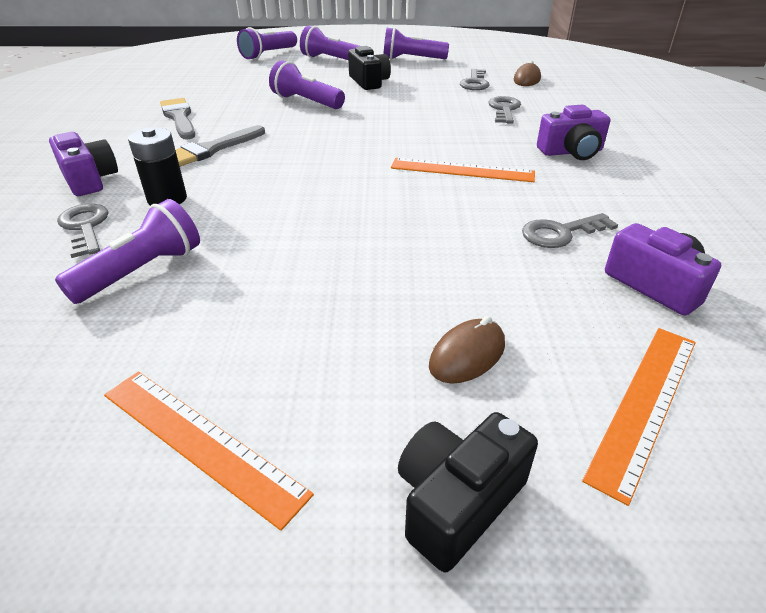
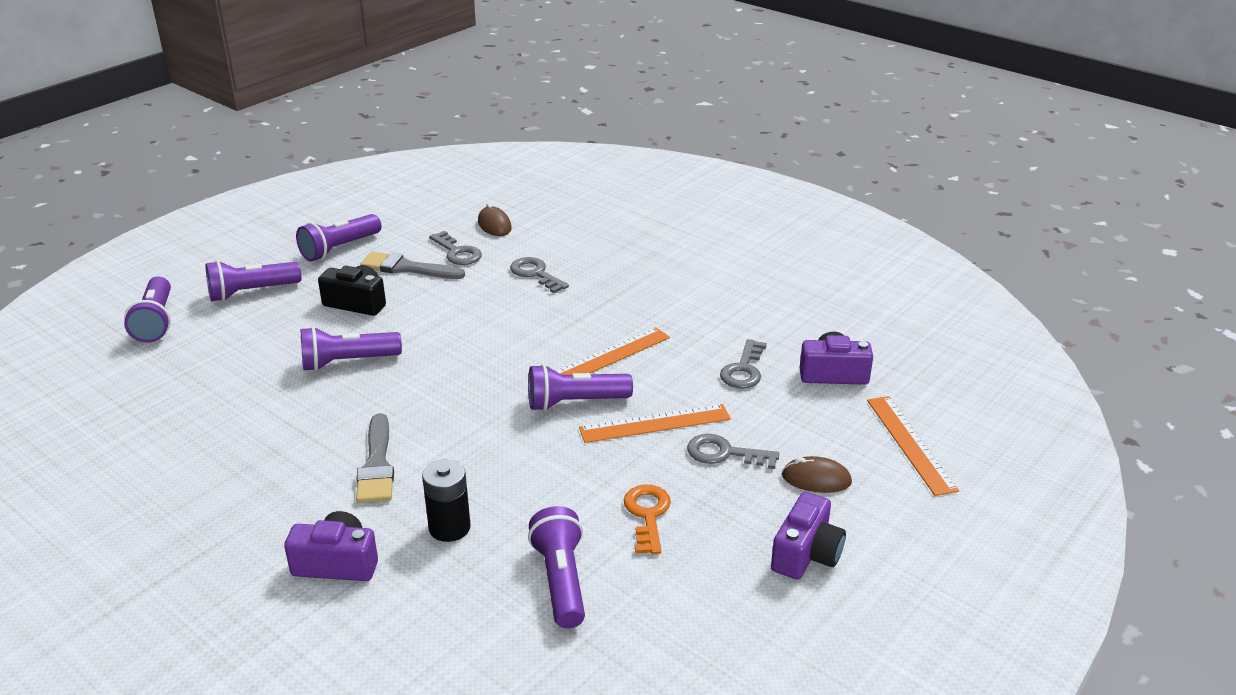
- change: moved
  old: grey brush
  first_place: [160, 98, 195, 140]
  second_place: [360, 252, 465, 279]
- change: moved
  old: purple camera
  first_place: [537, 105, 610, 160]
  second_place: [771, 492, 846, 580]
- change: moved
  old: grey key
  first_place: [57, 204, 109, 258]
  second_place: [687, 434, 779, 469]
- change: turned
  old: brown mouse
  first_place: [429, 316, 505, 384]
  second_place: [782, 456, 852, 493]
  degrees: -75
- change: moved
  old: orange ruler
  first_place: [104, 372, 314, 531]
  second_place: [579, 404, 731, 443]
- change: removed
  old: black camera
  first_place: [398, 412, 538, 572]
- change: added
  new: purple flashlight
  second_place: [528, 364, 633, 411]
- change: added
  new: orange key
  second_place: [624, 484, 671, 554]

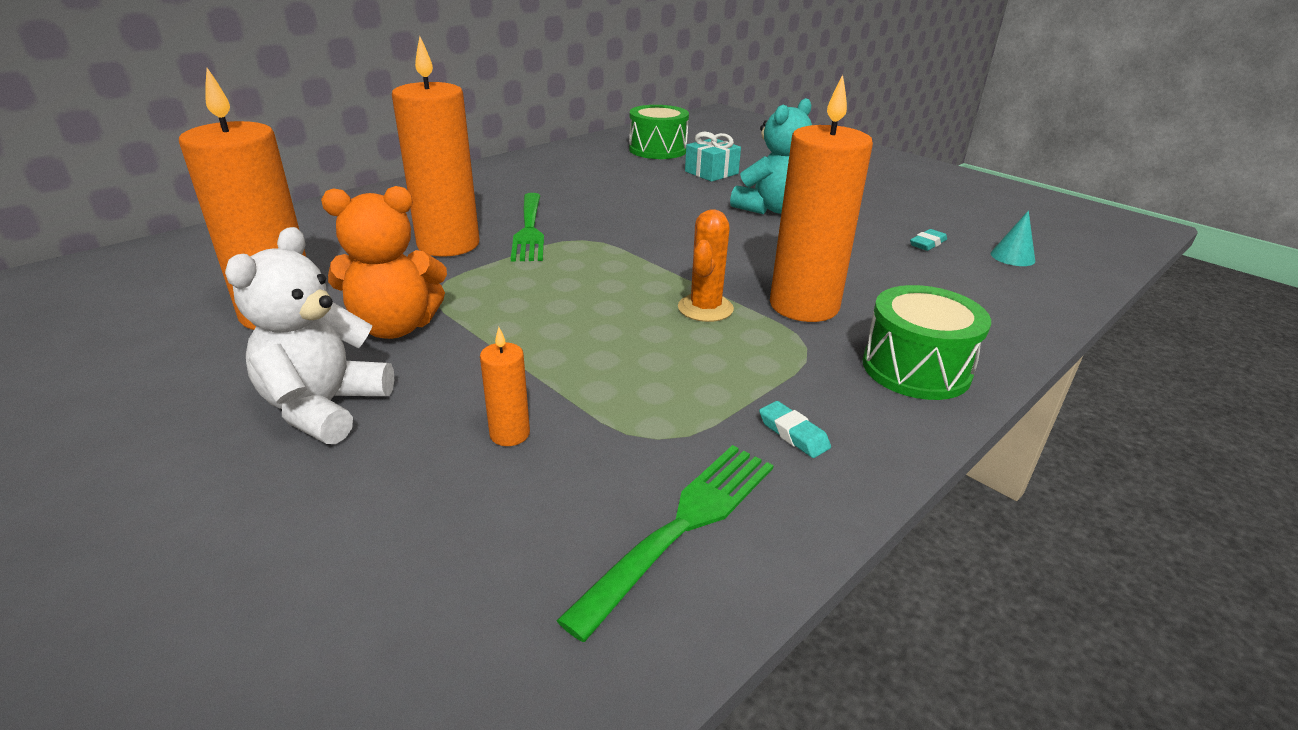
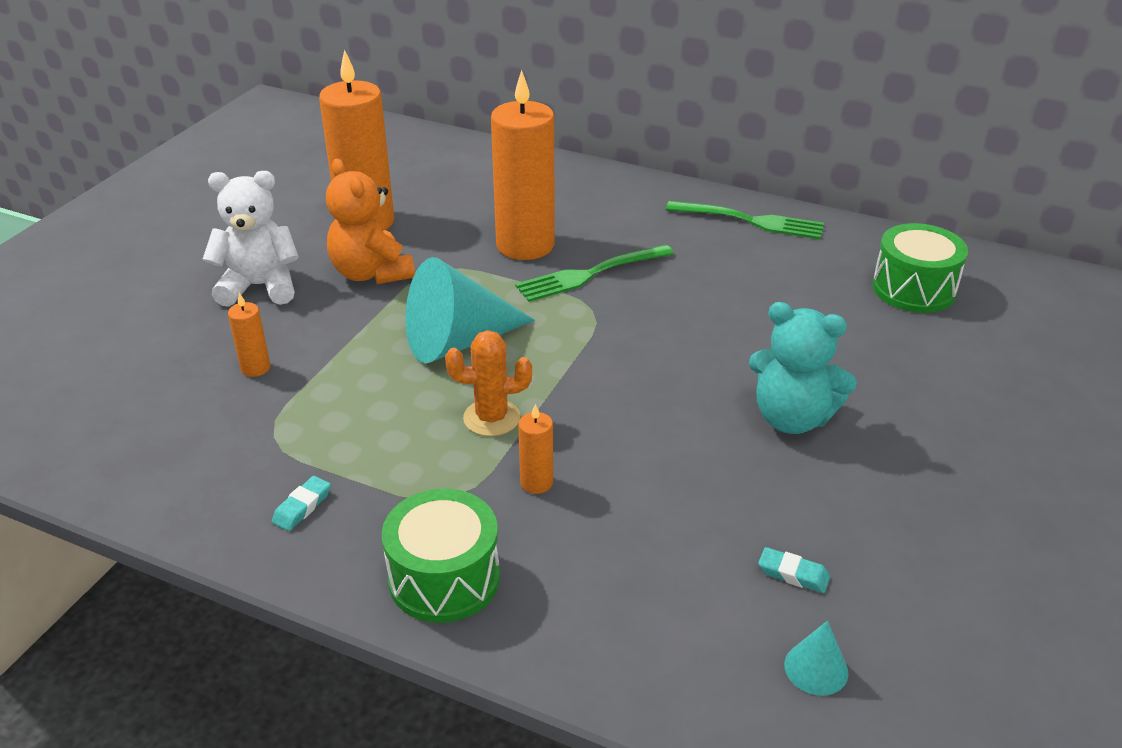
- change: resized
  old: orange candle
  first_place: [770, 75, 873, 322]
  second_place: [518, 404, 553, 494]
  factor: 0.43
- change: removed
  old: turquoise gift
  first_place: [685, 132, 741, 182]
- change: moved
  old: green fork
  first_place: [556, 445, 774, 642]
  second_place: [666, 201, 824, 239]
- change: added
  new: turquoise cone
  second_place: [406, 257, 535, 363]

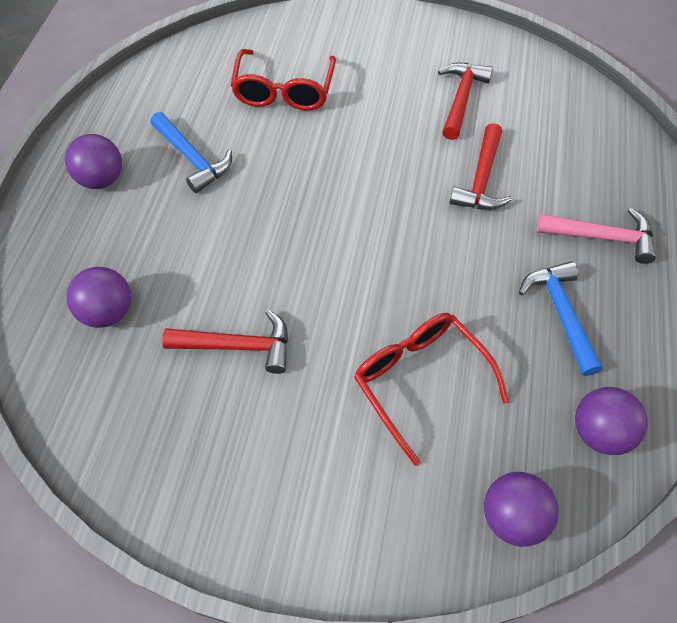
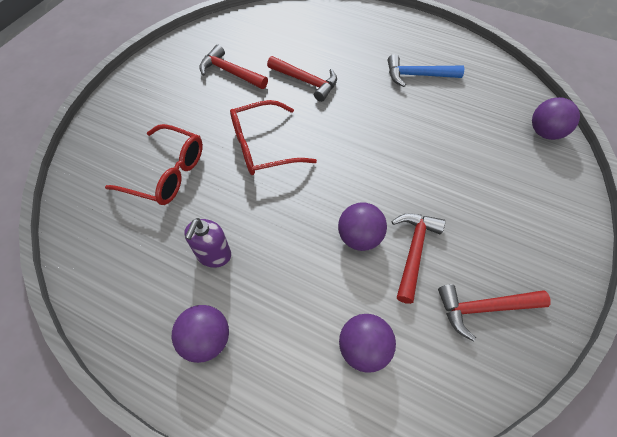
- change: replaced
  old: blue hammer
  new: purple soap dispenser
  first_place: [151, 112, 232, 193]
  second_place: [184, 218, 231, 268]
- change: removed
  old: pink hammer
  first_place: [537, 208, 656, 264]
- change: moved
  old: red glasses
  first_place: [354, 313, 509, 466]
  second_place: [230, 100, 317, 175]
- change: moved
  old: purple ball
  first_place: [575, 387, 648, 455]
  second_place: [338, 203, 387, 251]
- change: added
  new: red hammer
  second_place: [438, 285, 551, 341]

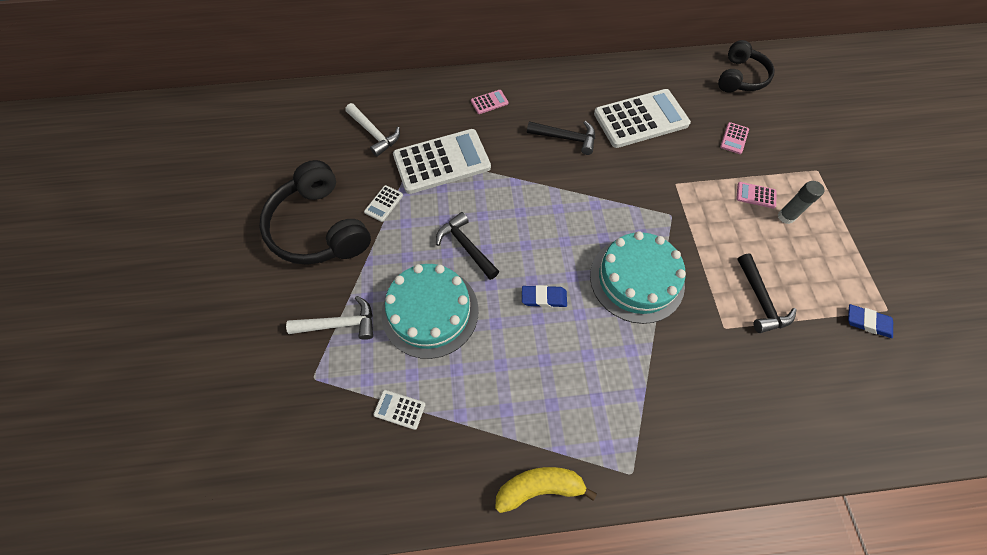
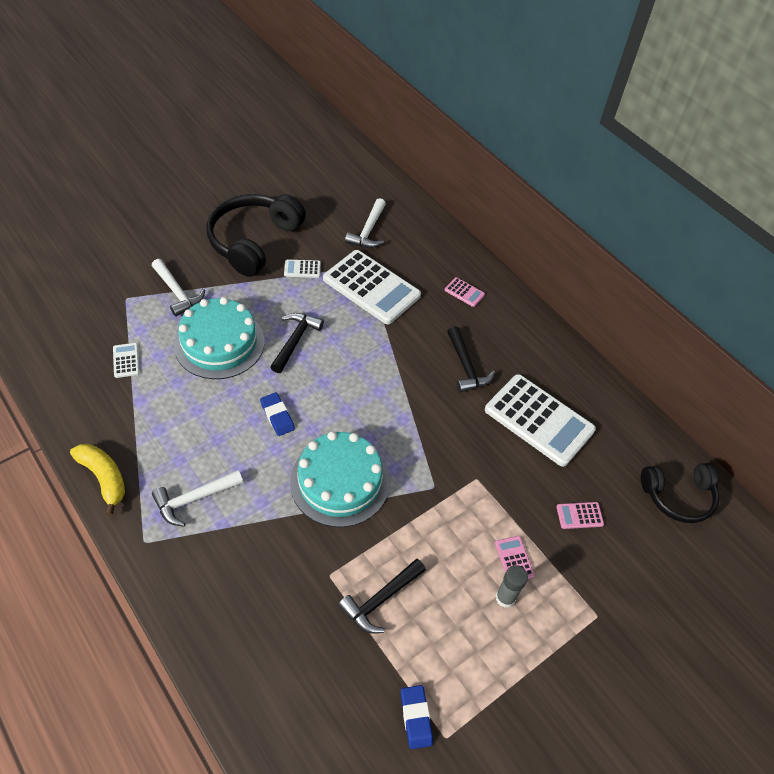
- change: added
  new: white hammer
  second_place: [152, 470, 243, 527]

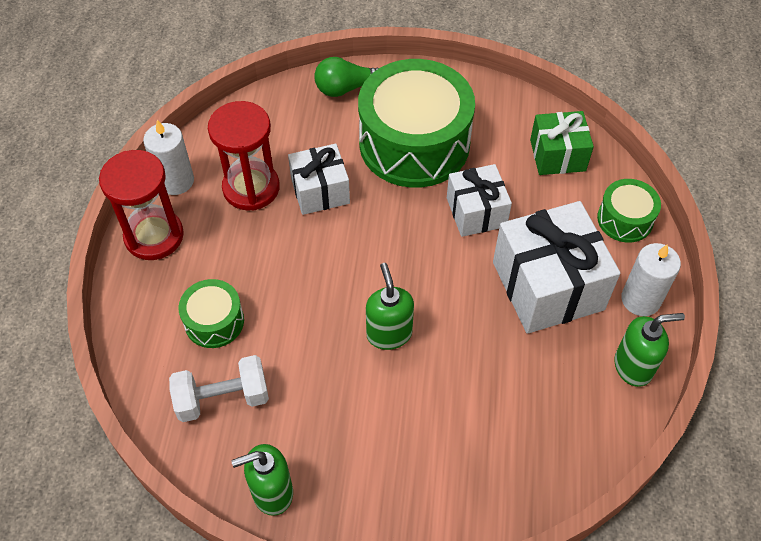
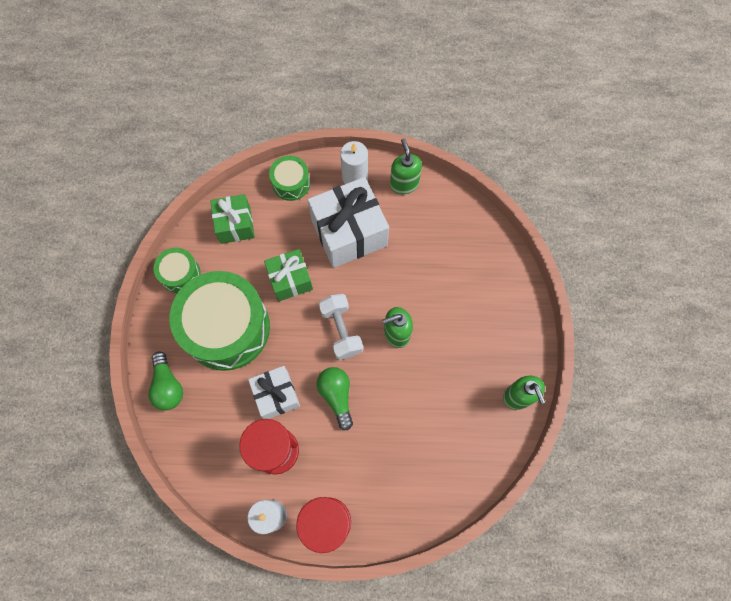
- change: recoloured
  old: white gift
  new: green gift
  first_place: [447, 164, 512, 237]
  second_place: [264, 249, 313, 301]
- change: moved
  old: green drum
  first_place: [178, 279, 244, 348]
  second_place: [154, 248, 200, 293]
- change: moved
  old: white dumbbell
  first_place: [169, 355, 269, 422]
  second_place: [319, 294, 363, 360]
- change: added
  new: green light bulb
  second_place: [317, 367, 353, 430]

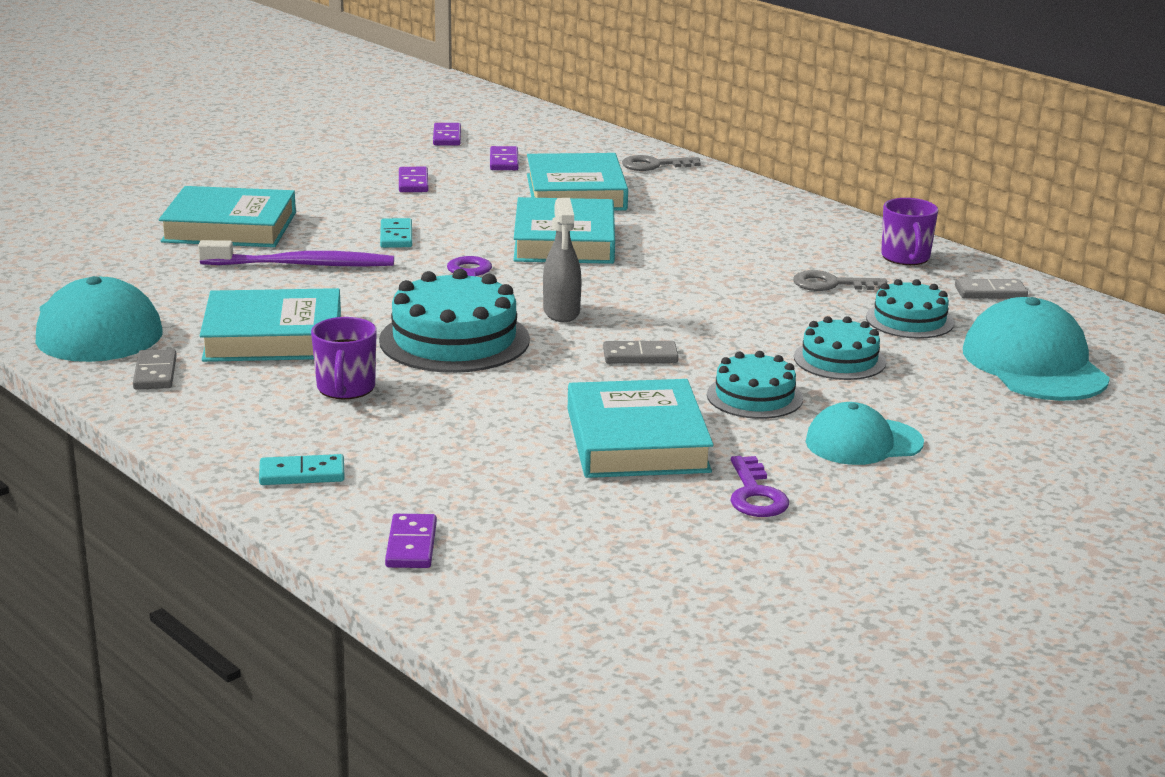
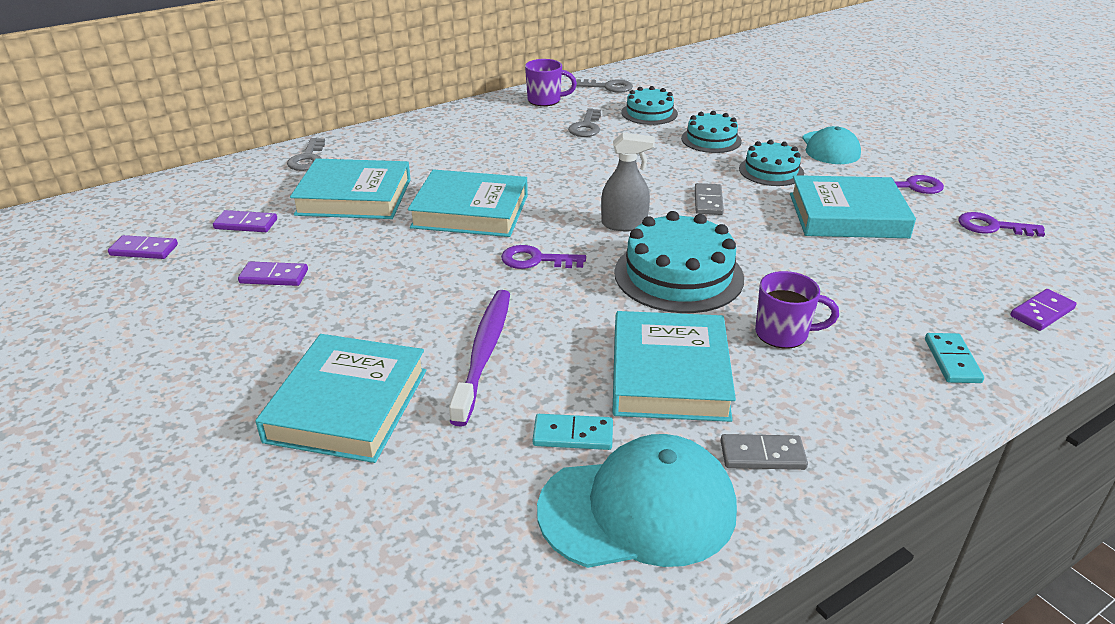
- change: moved
  old: turquoise domino
  first_place: [380, 218, 412, 248]
  second_place: [533, 414, 613, 450]
- change: replaced
  old: grey domino
  new: grey key
  first_place: [955, 279, 1028, 299]
  second_place: [576, 79, 633, 93]
- change: removed
  old: turquoise cap
  first_place: [963, 297, 1110, 401]
- change: turned
  old: purple domino
  first_place: [385, 514, 437, 568]
  second_place: [1010, 289, 1077, 331]
  degrees: -45
- change: added
  new: purple key
  second_place: [959, 212, 1045, 237]

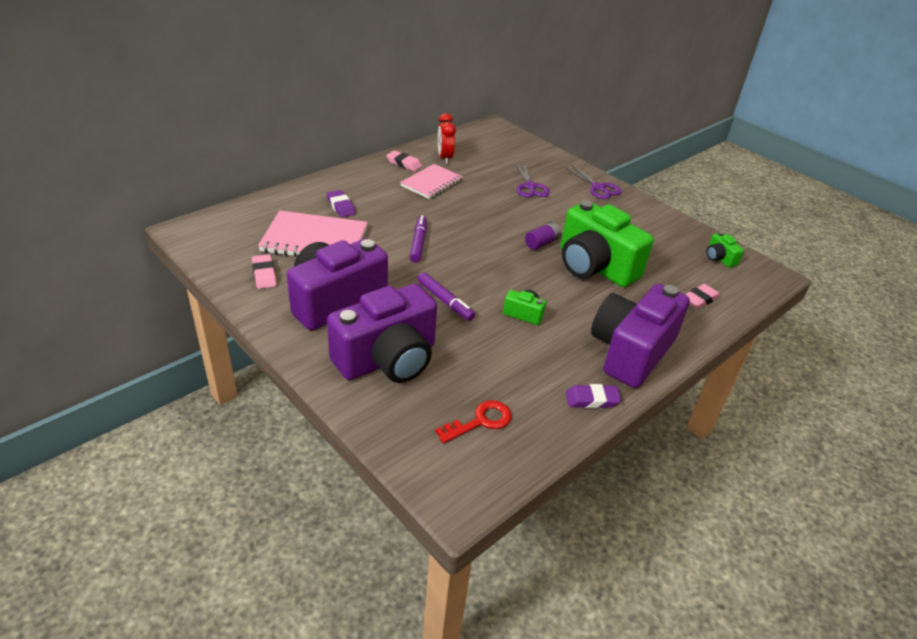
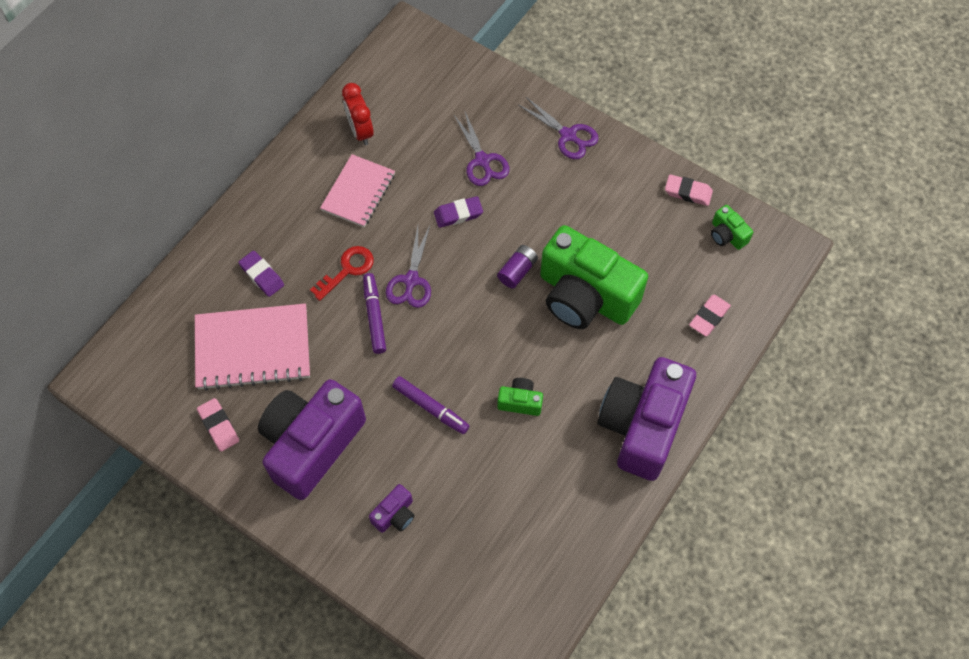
- change: moved
  old: pink eraser
  first_place: [386, 150, 422, 171]
  second_place: [665, 174, 713, 206]
- change: resized
  old: purple camera
  first_place: [327, 284, 437, 383]
  second_place: [369, 484, 415, 533]
  factor: 0.41
- change: moved
  old: purple eraser
  first_place: [566, 384, 622, 408]
  second_place: [434, 196, 483, 228]
- change: moved
  old: red key
  first_place: [435, 400, 512, 444]
  second_place: [310, 246, 374, 301]
- change: added
  new: purple scissors
  second_place: [386, 226, 431, 308]

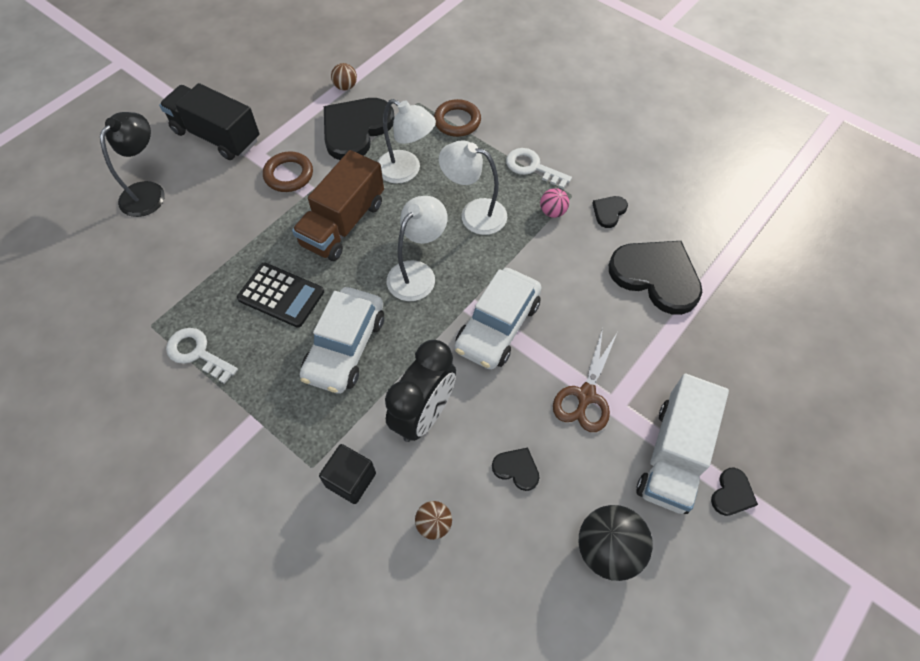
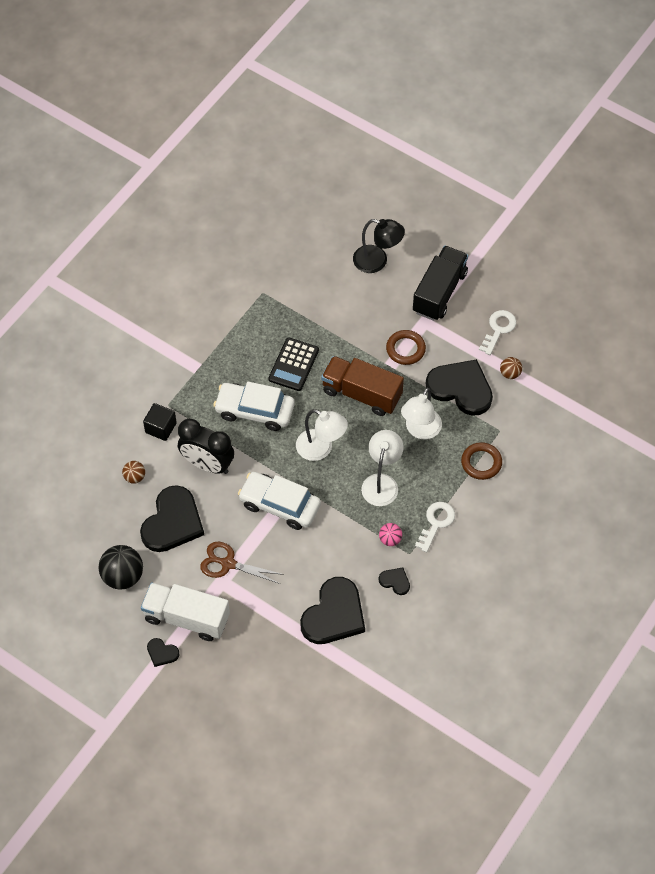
- change: moved
  old: white key
  first_place: [166, 328, 238, 384]
  second_place: [479, 310, 516, 355]
- change: resized
  old: black heart
  first_place: [492, 447, 540, 491]
  second_place: [140, 485, 204, 552]
  factor: 2.23

